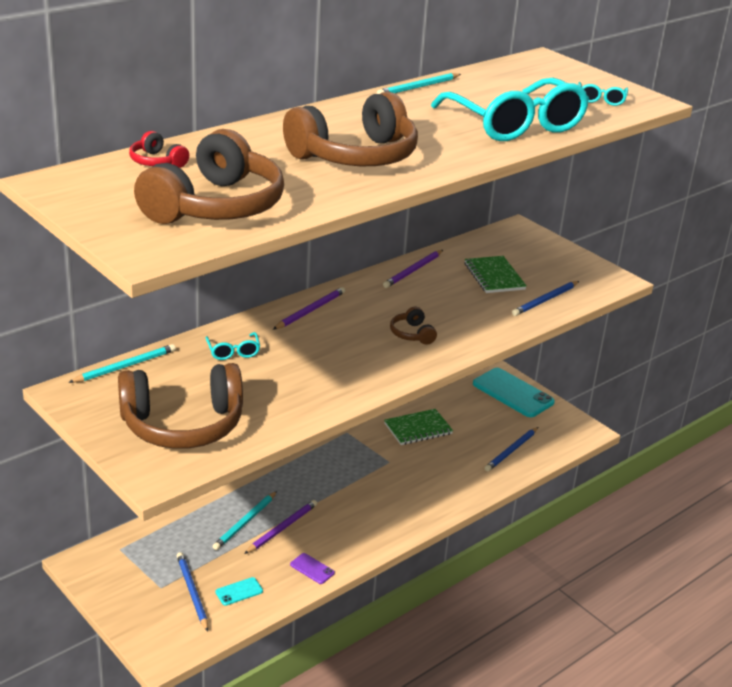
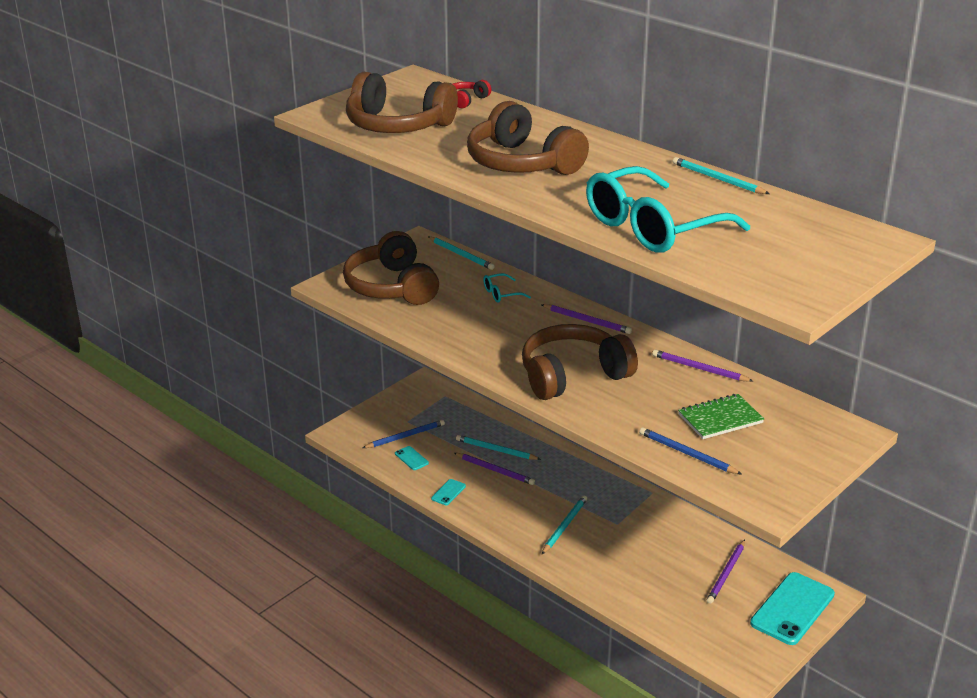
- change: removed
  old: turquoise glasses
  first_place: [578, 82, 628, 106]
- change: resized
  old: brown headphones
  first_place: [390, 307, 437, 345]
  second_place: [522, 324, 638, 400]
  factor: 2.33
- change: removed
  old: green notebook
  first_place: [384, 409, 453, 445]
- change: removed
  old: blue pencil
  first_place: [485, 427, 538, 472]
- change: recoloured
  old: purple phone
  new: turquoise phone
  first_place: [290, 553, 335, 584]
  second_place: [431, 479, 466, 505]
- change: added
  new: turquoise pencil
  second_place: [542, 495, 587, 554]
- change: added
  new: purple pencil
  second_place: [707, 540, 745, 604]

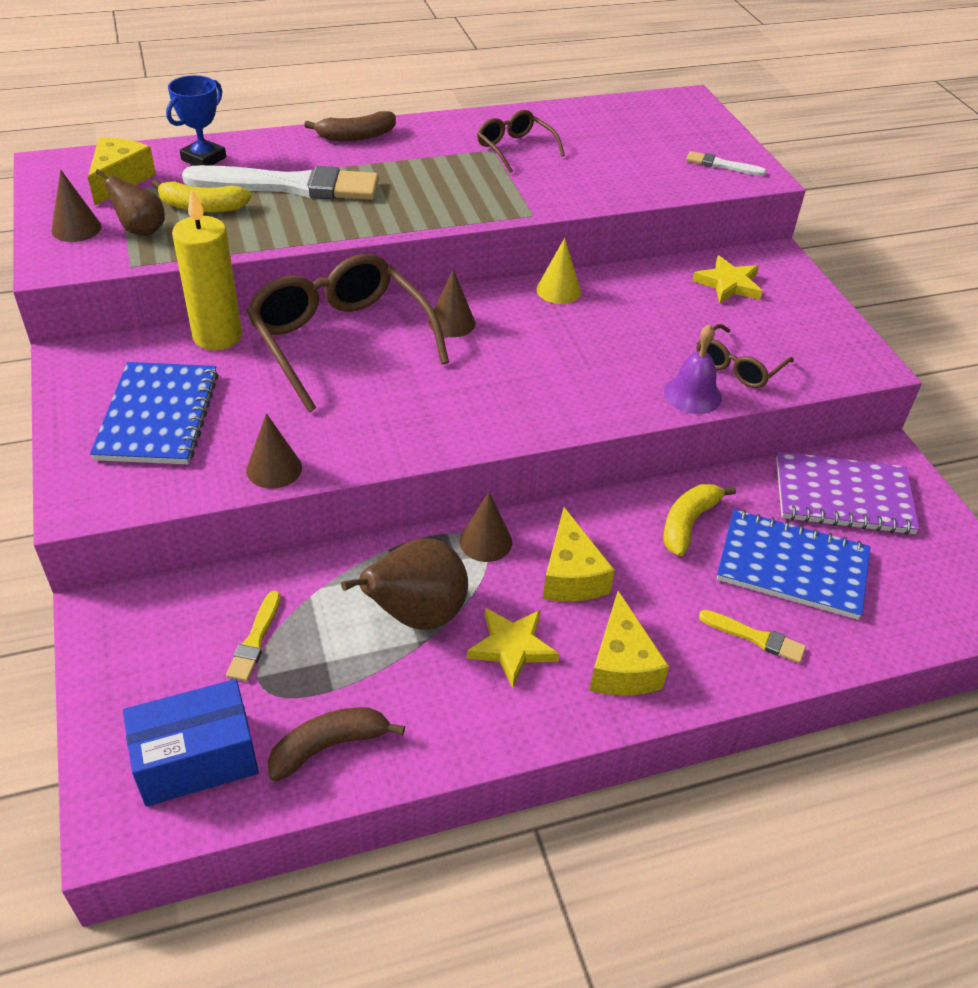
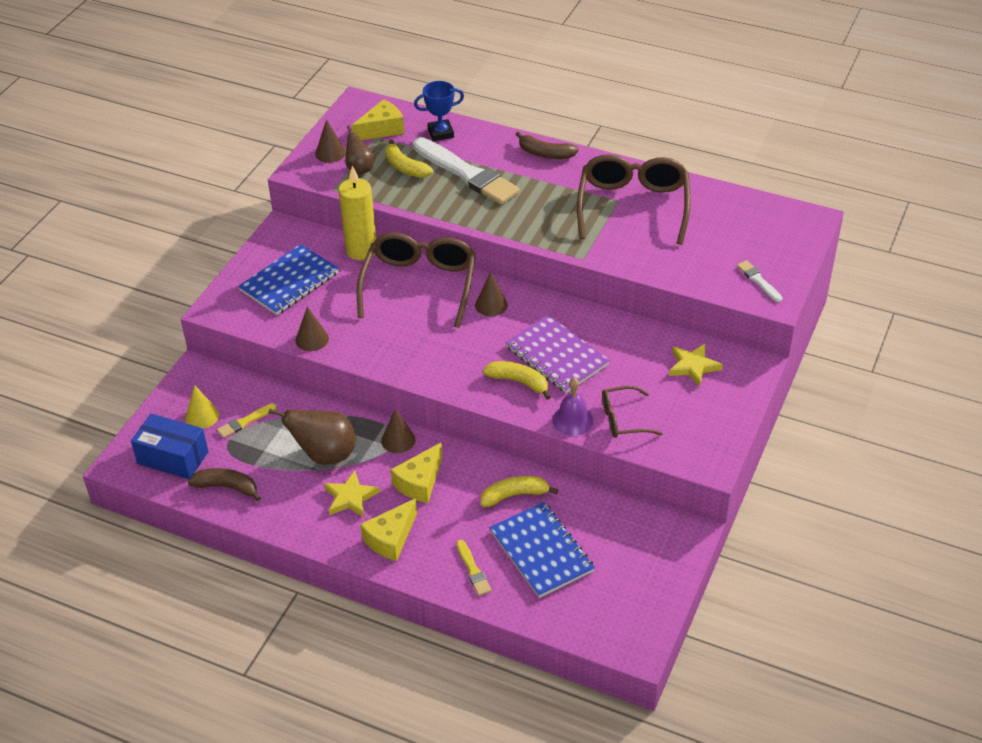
- change: resized
  old: brown glasses
  first_place: [477, 110, 565, 173]
  second_place: [577, 154, 691, 245]
  factor: 1.95
- change: moved
  old: yellow cone
  first_place: [536, 238, 581, 304]
  second_place: [185, 385, 219, 429]
- change: moved
  old: purple notebook
  first_place: [776, 451, 920, 535]
  second_place: [505, 315, 610, 393]
- change: added
  new: yellow banana
  second_place: [483, 361, 551, 400]

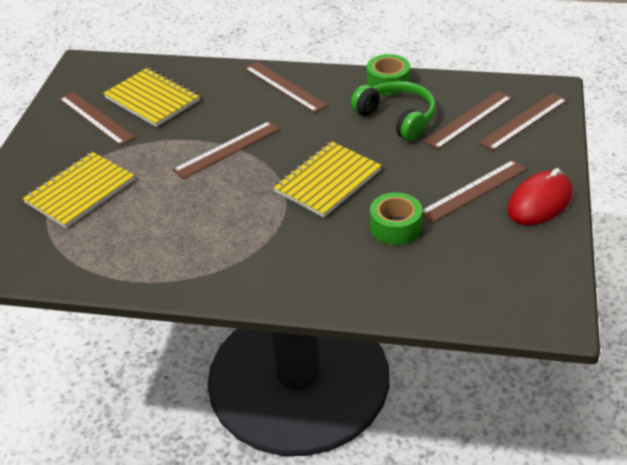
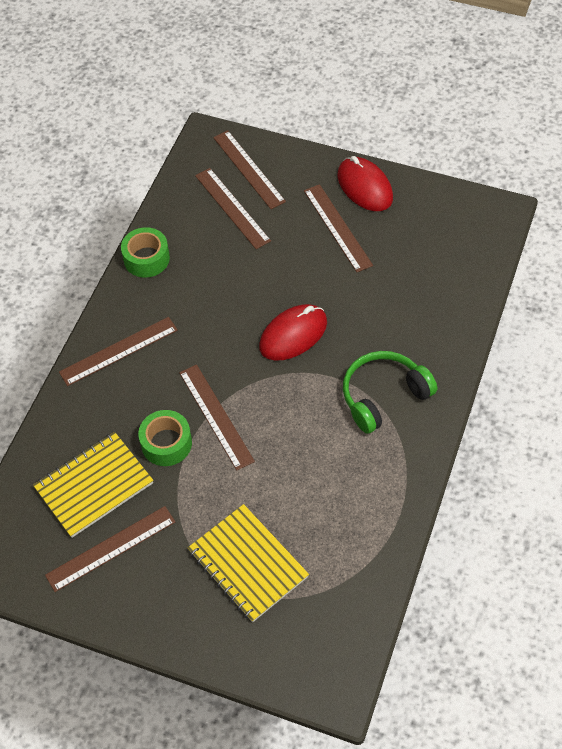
- change: moved
  old: green headphones
  first_place: [351, 81, 436, 141]
  second_place: [343, 351, 437, 434]
- change: replaced
  old: yellow notebook
  new: red mouse
  first_place: [273, 141, 382, 217]
  second_place: [259, 304, 327, 360]
- change: moved
  old: green tape
  first_place: [370, 192, 422, 245]
  second_place: [138, 410, 192, 466]

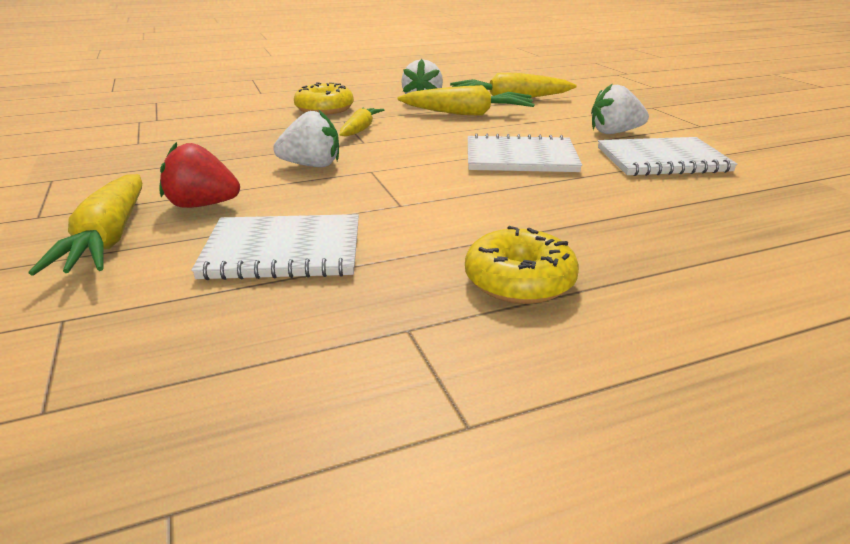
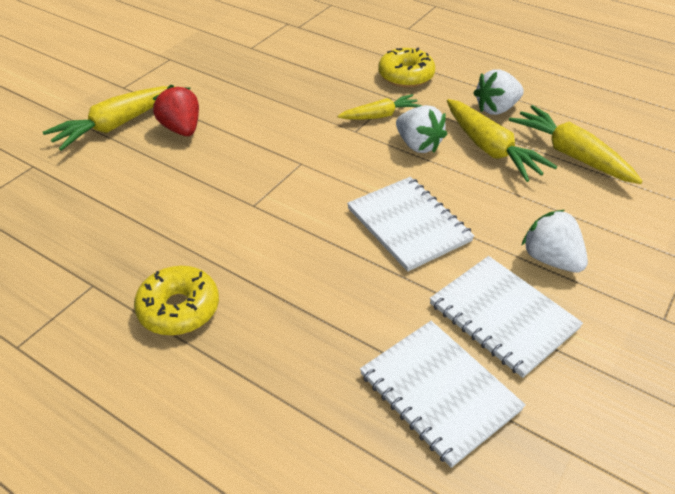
- change: moved
  old: white strawberry
  first_place: [273, 109, 339, 167]
  second_place: [396, 105, 447, 153]
- change: moved
  old: white notebook
  first_place: [191, 214, 359, 280]
  second_place: [360, 321, 526, 468]

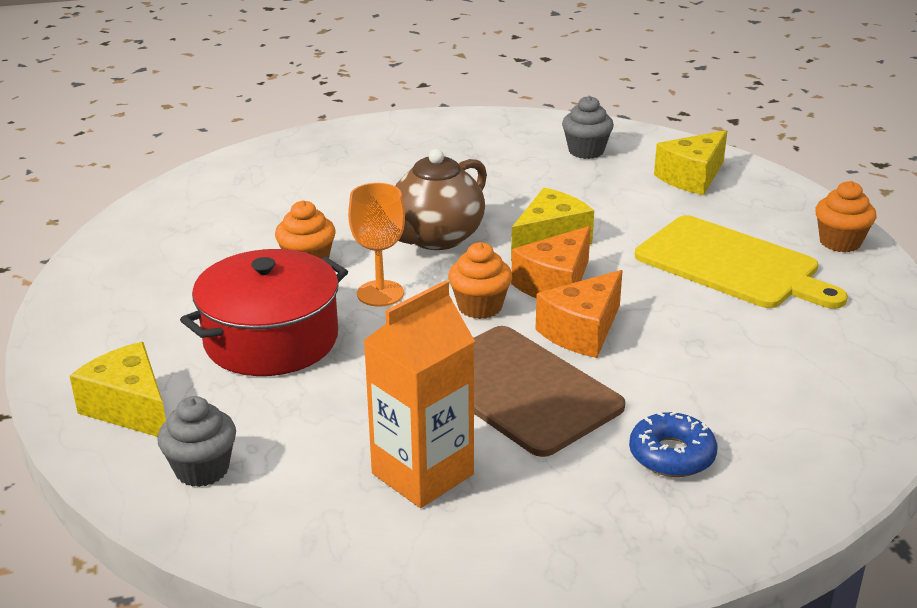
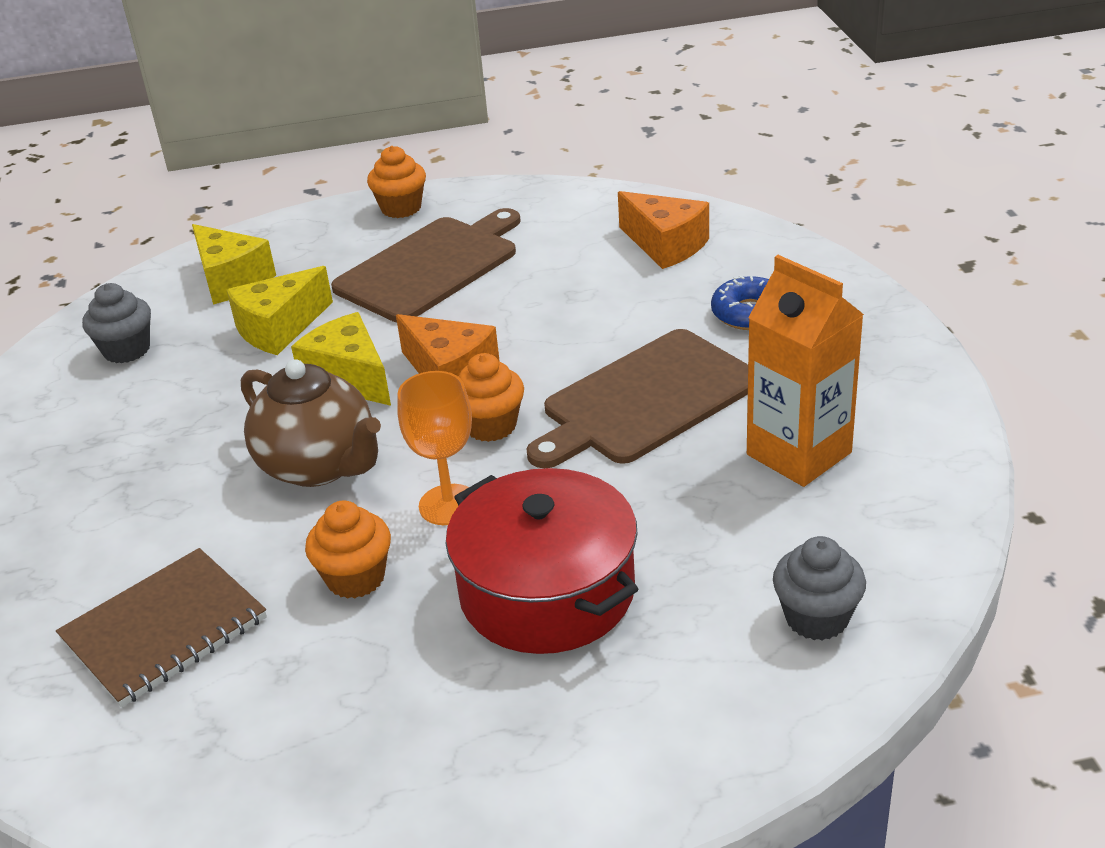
- change: recoloured
  old: yellow cutting board
  new: brown cutting board
  first_place: [635, 215, 848, 309]
  second_place: [331, 208, 521, 322]
- change: moved
  old: orange cheese
  first_place: [535, 270, 623, 358]
  second_place: [618, 191, 709, 269]
- change: moved
  old: yellow cheese
  first_place: [70, 342, 166, 437]
  second_place: [227, 266, 333, 355]
- change: added
  new: brown notebook
  second_place: [56, 548, 267, 707]

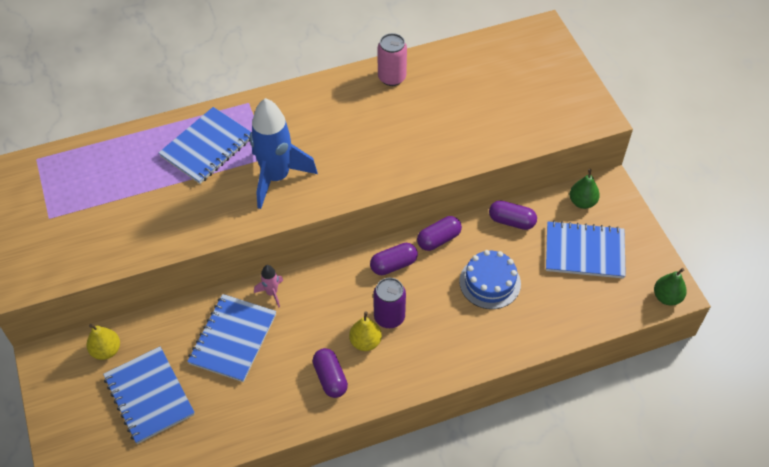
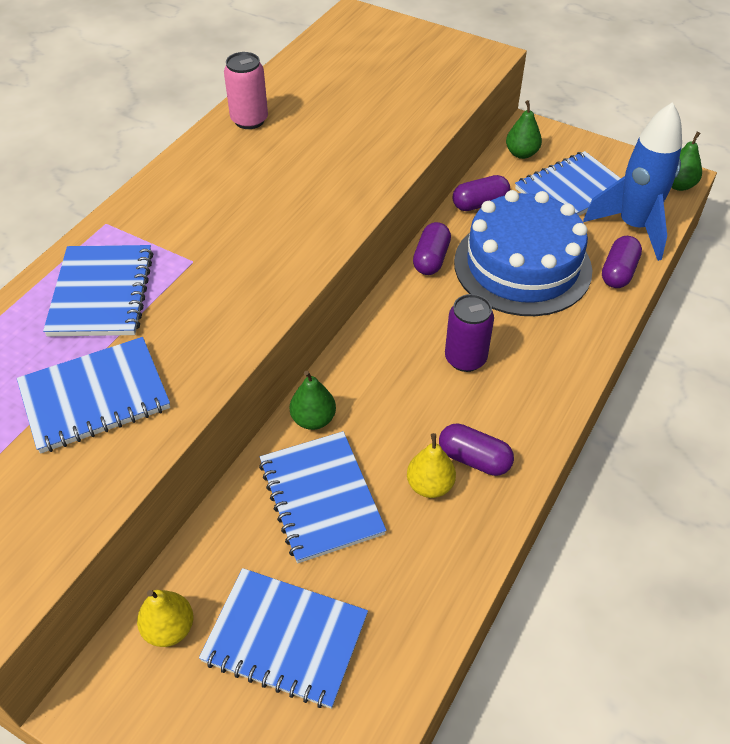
- change: moved
  old: blue rocket
  first_place: [250, 98, 318, 209]
  second_place: [583, 102, 682, 261]
- change: moved
  old: purple capsule
  first_place: [370, 243, 418, 275]
  second_place: [602, 236, 642, 288]
- change: resized
  old: blue cake
  first_place: [459, 250, 521, 309]
  second_place: [454, 190, 592, 316]
  factor: 1.75
- change: replaced
  old: pink rocket
  new: green pear
  first_place: [254, 265, 283, 307]
  second_place: [290, 371, 336, 430]
- change: moved
  old: yellow pear
  first_place: [349, 311, 382, 351]
  second_place: [407, 433, 456, 498]
- change: added
  new: blue notebook
  second_place: [17, 337, 170, 454]

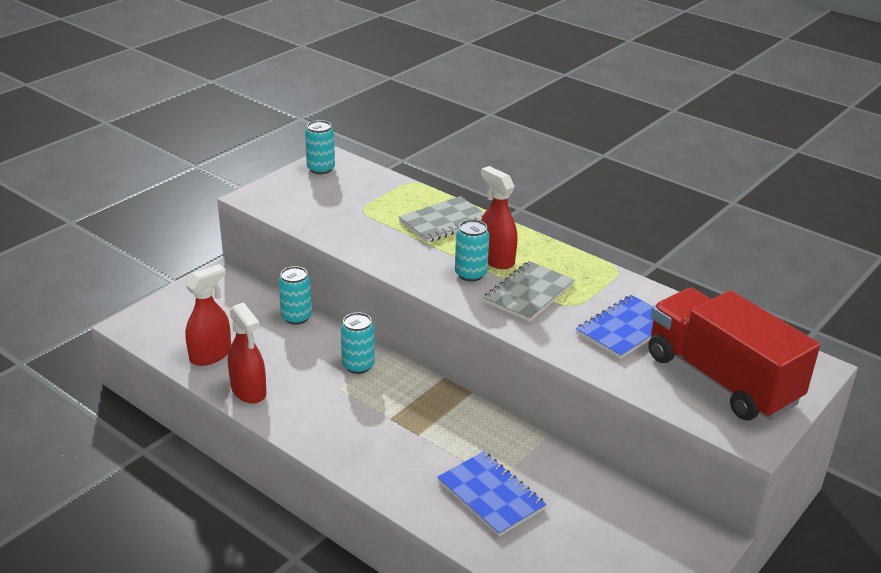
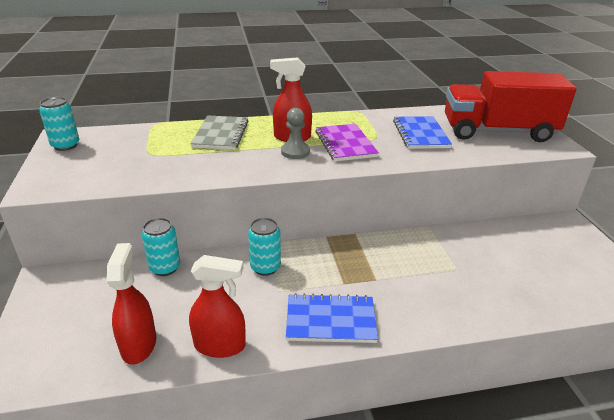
- change: replaced
  old: turquoise can
  new: grey pawn
  first_place: [455, 219, 490, 282]
  second_place: [281, 108, 310, 159]
- change: recoloured
  old: grey notebook
  new: purple notebook
  first_place: [483, 261, 575, 322]
  second_place: [315, 124, 379, 161]
- change: moved
  old: blue notebook
  first_place: [437, 451, 547, 537]
  second_place: [286, 293, 378, 343]

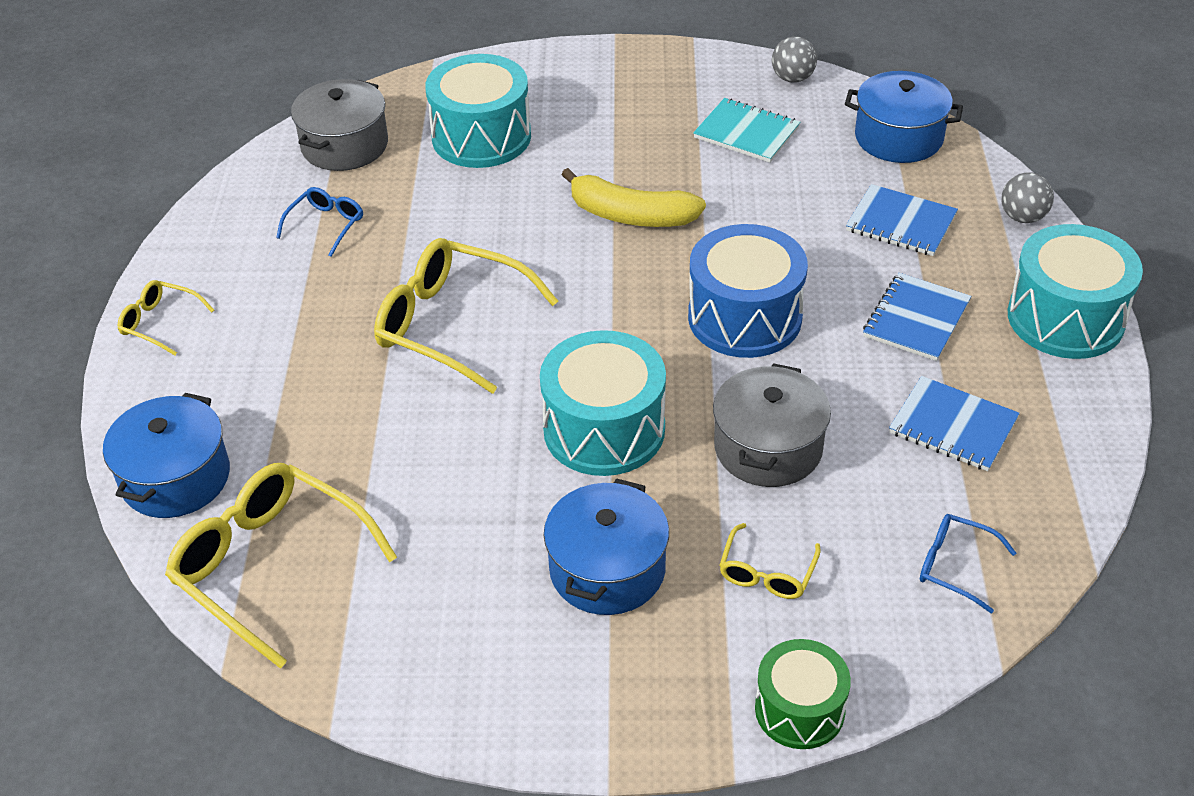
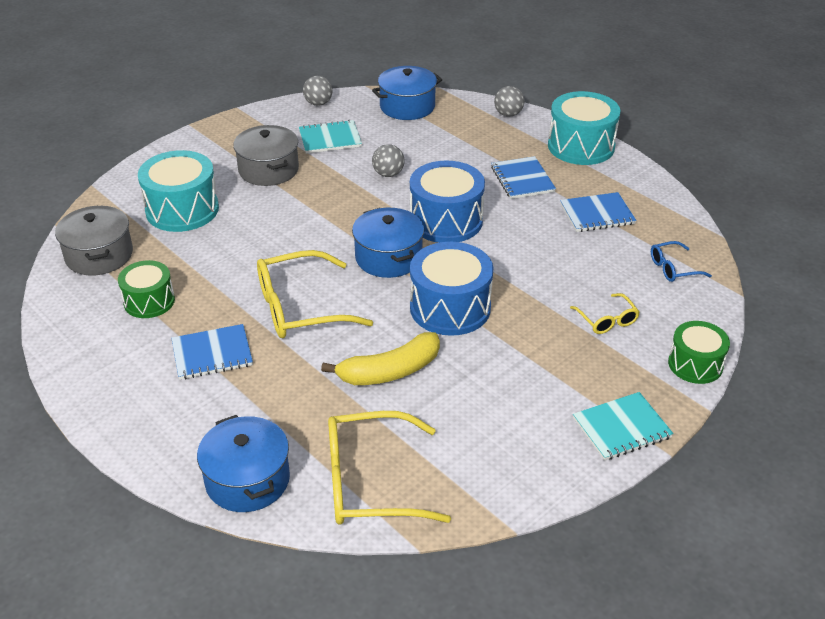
- change: moved
  old: yellow banana
  first_place: [561, 168, 706, 227]
  second_place: [321, 332, 440, 385]
- change: moved
  old: blue notebook
  first_place: [846, 184, 958, 256]
  second_place: [172, 324, 253, 380]
- change: replaced
  old: blue glasses
  new: green drum
  first_place: [276, 187, 363, 257]
  second_place: [118, 260, 175, 318]
- change: removed
  old: yellow glasses
  first_place: [118, 280, 214, 355]
- change: recoloured
  old: turquoise drum
  new: blue drum
  first_place: [540, 330, 666, 476]
  second_place: [410, 242, 493, 336]
- change: moved
  old: grey pot
  first_place: [713, 363, 831, 487]
  second_place: [233, 125, 299, 186]
- change: moved
  old: blue pot
  first_place: [544, 478, 669, 615]
  second_place: [352, 208, 424, 278]
- change: added
  new: grey ball
  second_place: [372, 144, 405, 177]
- change: added
  new: turquoise notebook
  second_place: [573, 392, 674, 461]

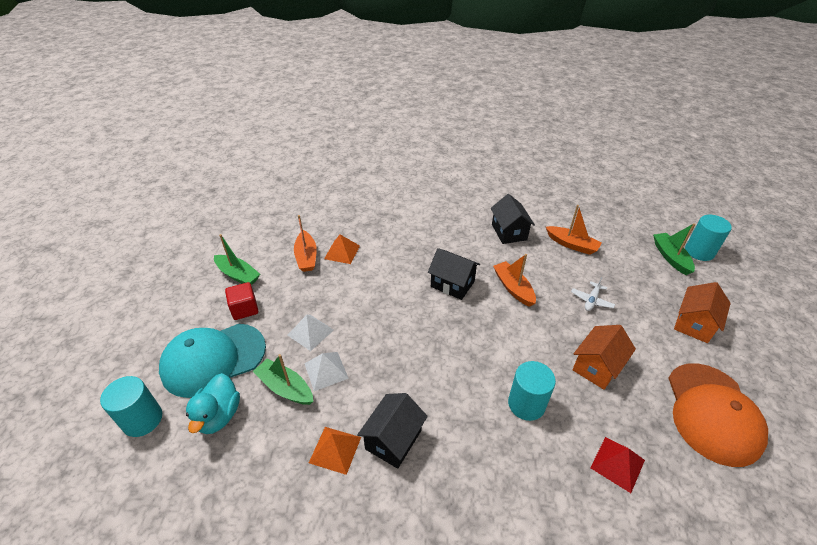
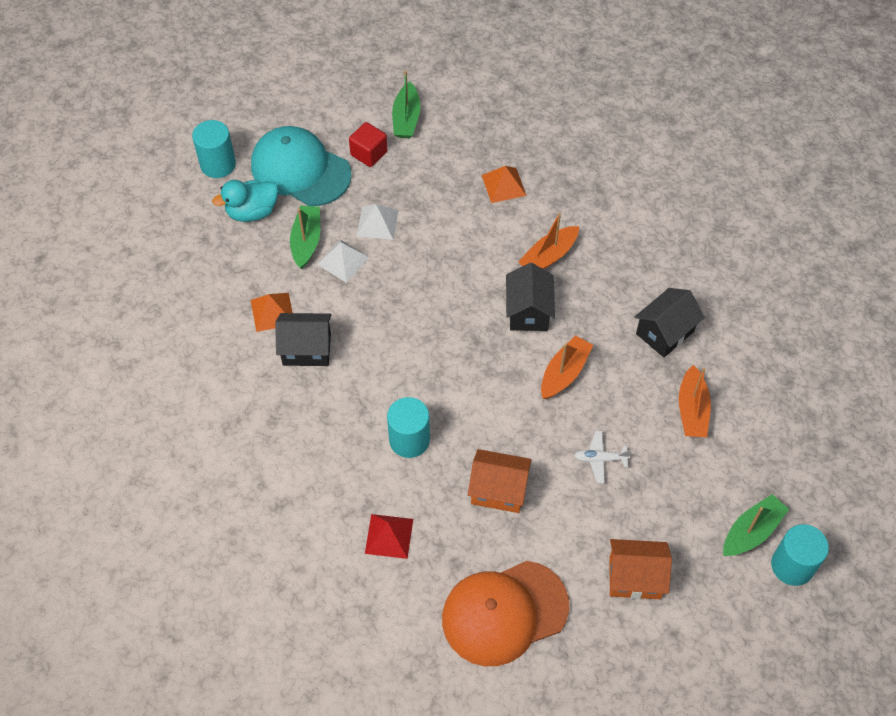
- change: moved
  old: orange boat
  first_place: [294, 215, 317, 272]
  second_place: [518, 213, 579, 269]

